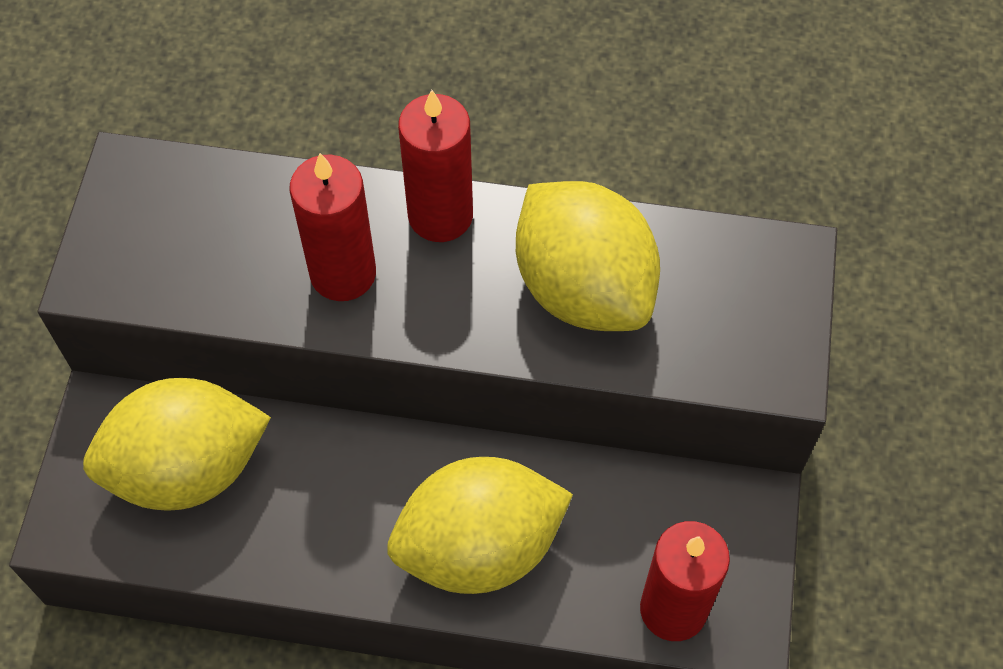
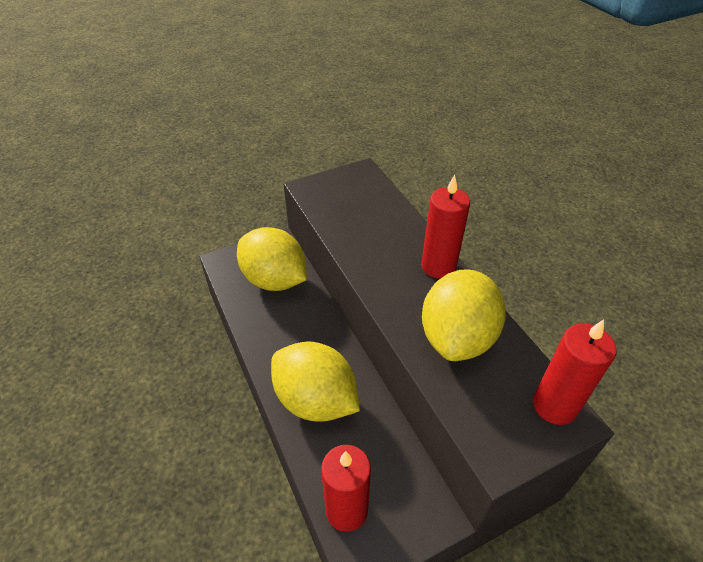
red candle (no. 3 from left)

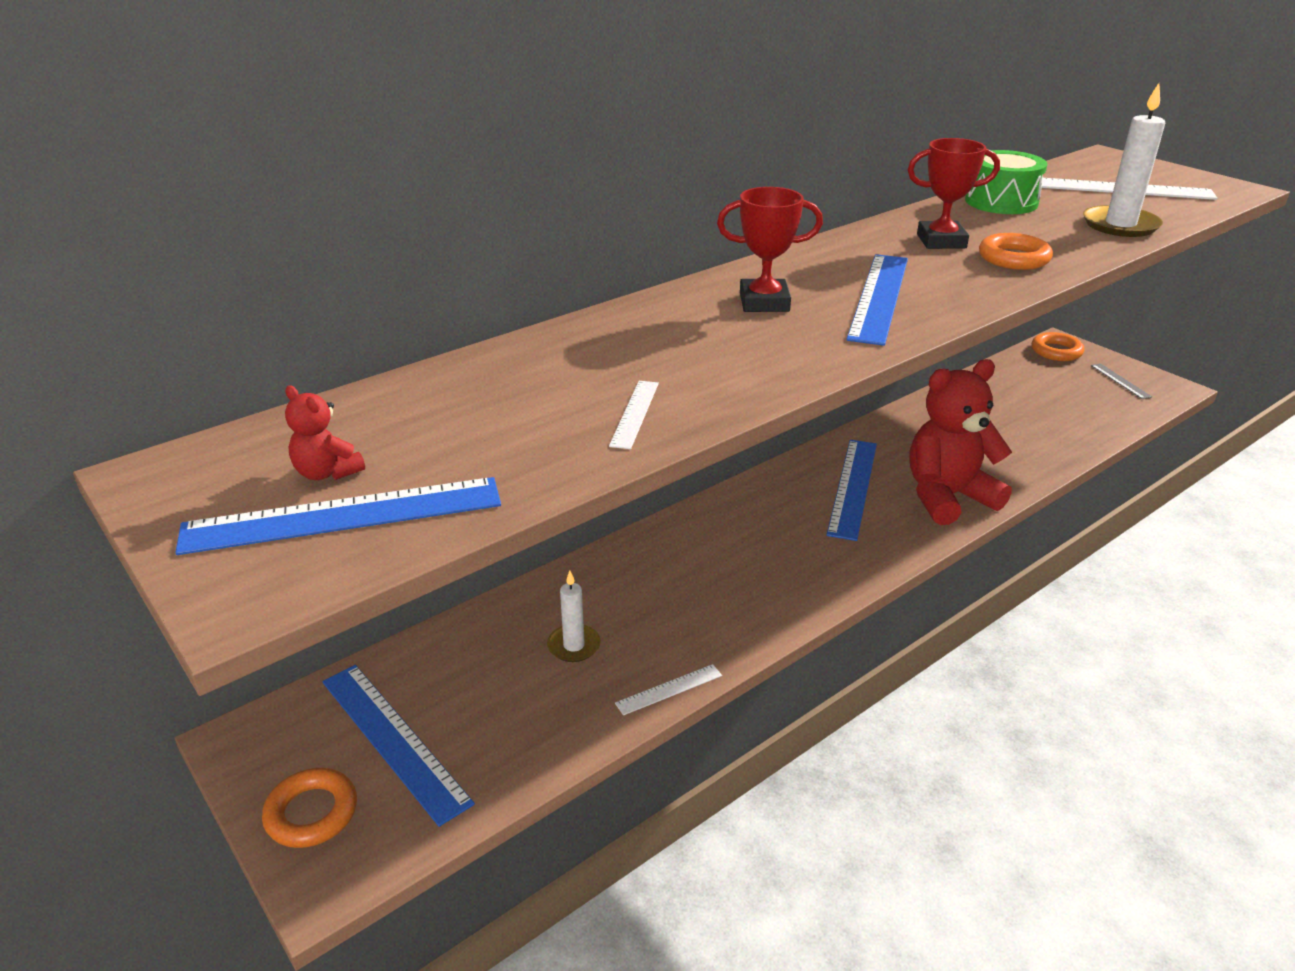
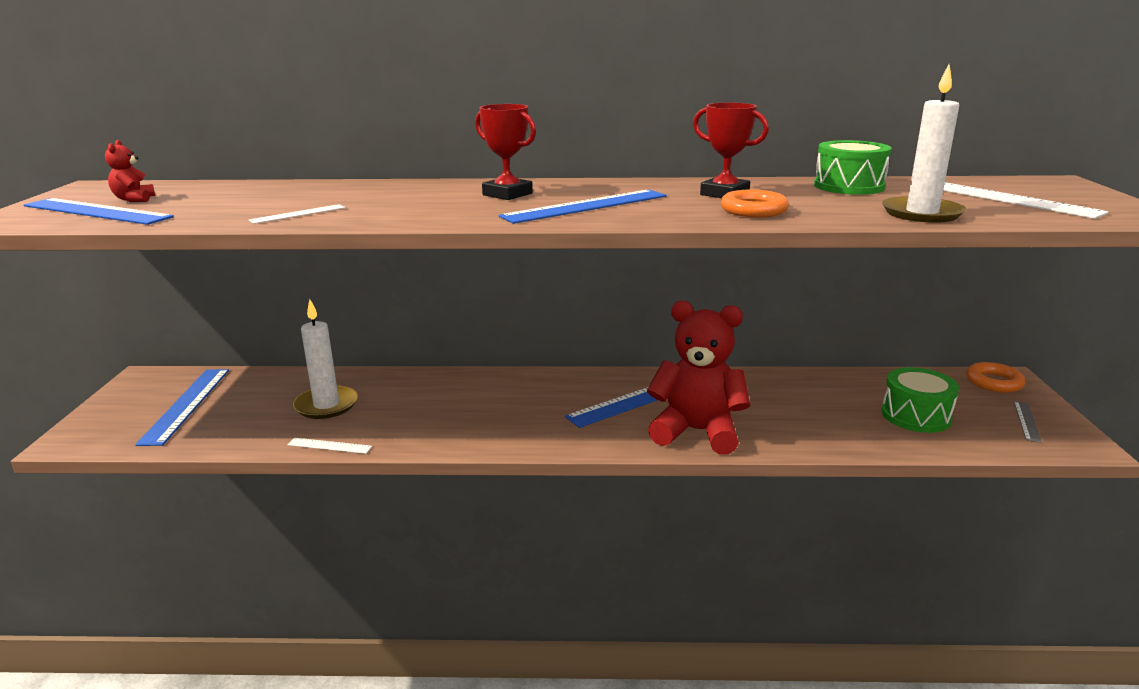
orange ring (no. 1 from left in the first image)
green drum (no. 2 from left)
white candle (no. 1 from left)

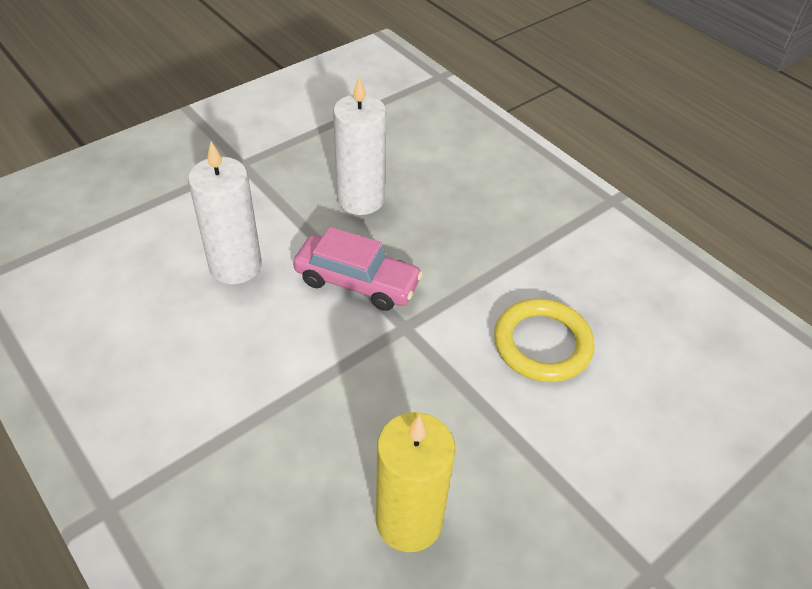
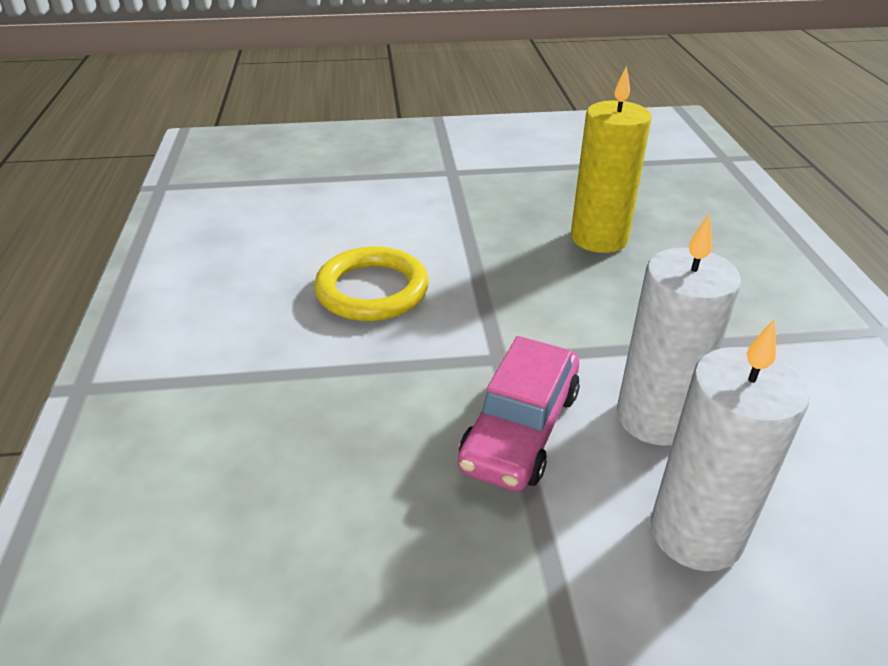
white candle (no. 1 from left)
pink car

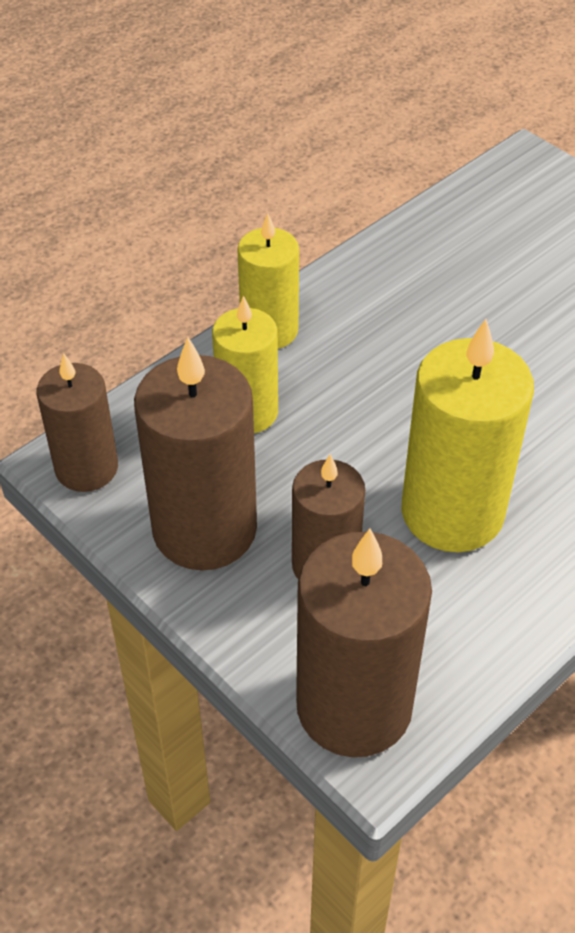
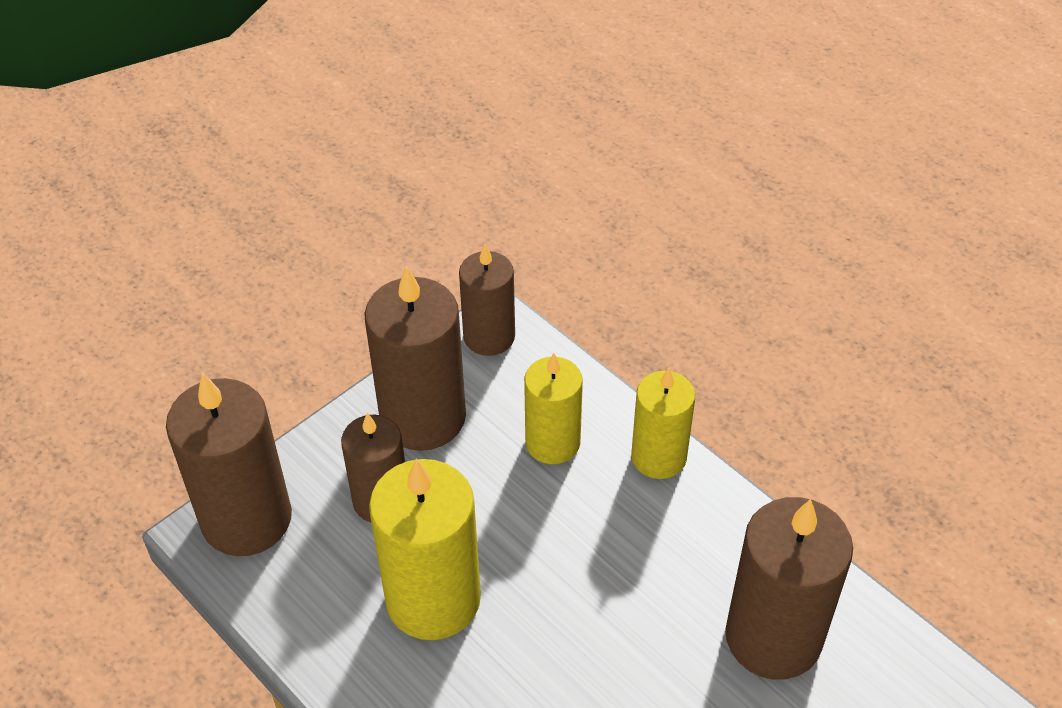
brown candle (no. 5 from left)

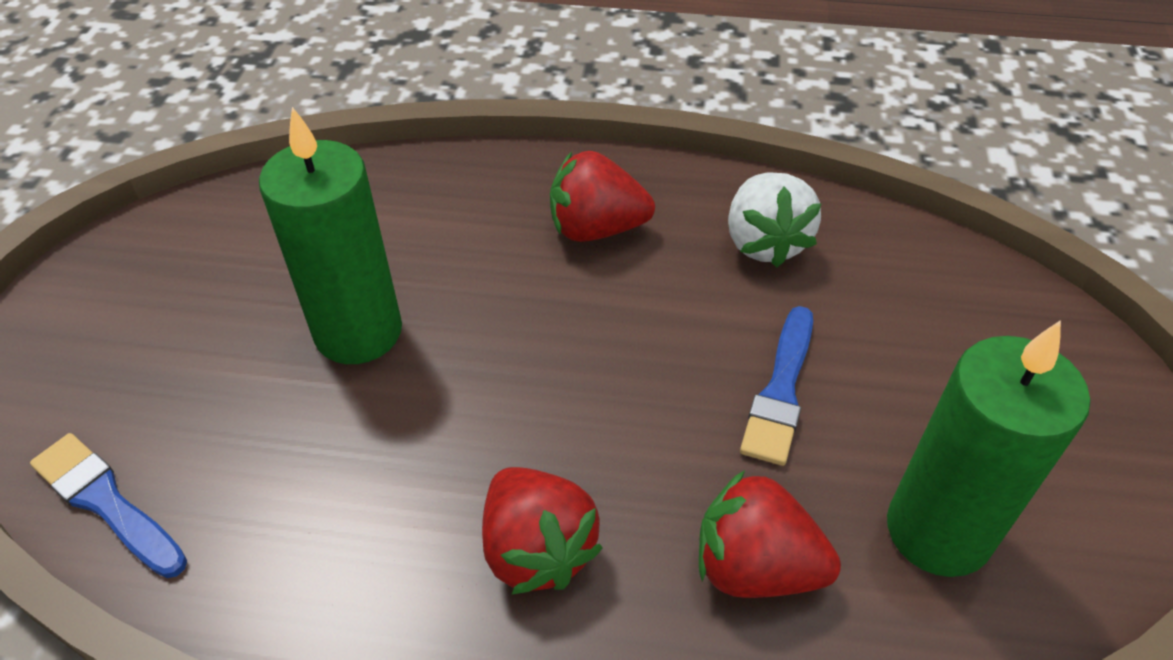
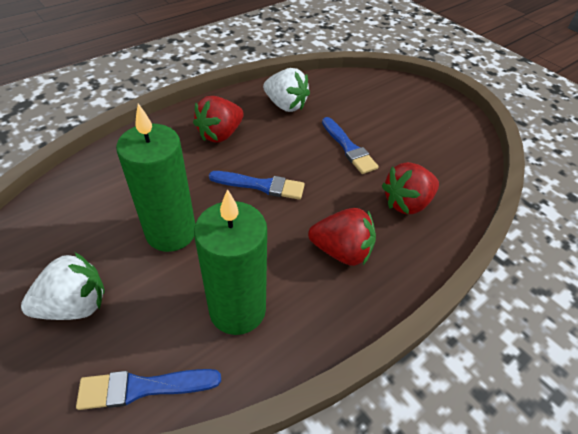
white strawberry (no. 1 from left)
blue brush (no. 2 from left)
green candle (no. 2 from left)

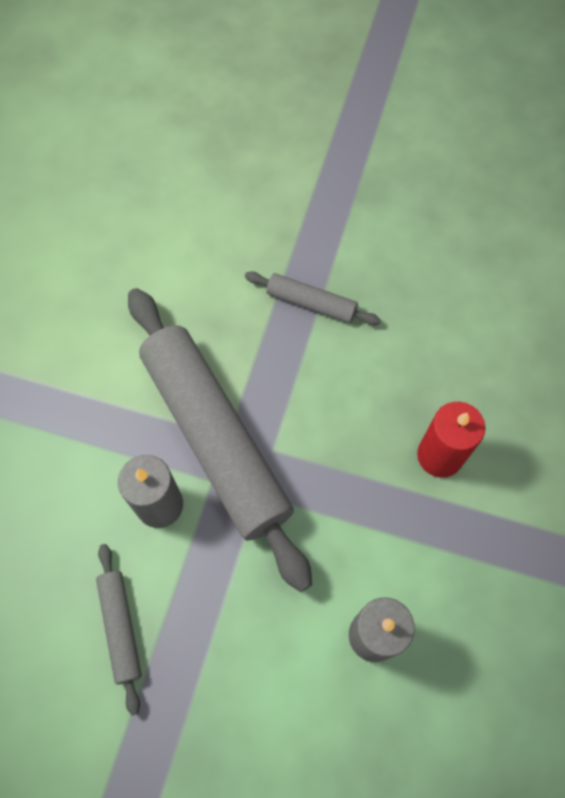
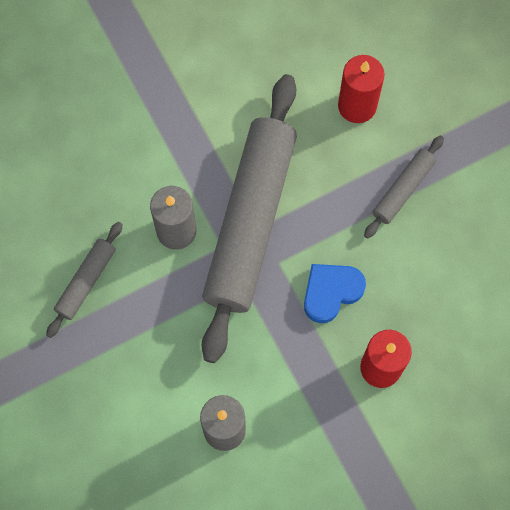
blue heart
red candle (no. 1 from left)
grey rolling pin (no. 3 from left)

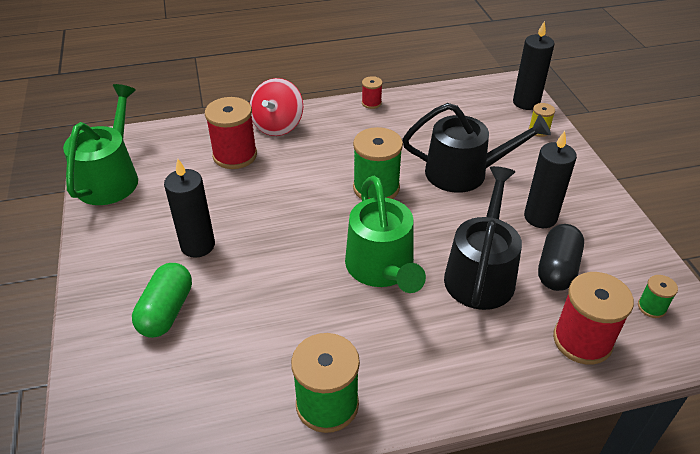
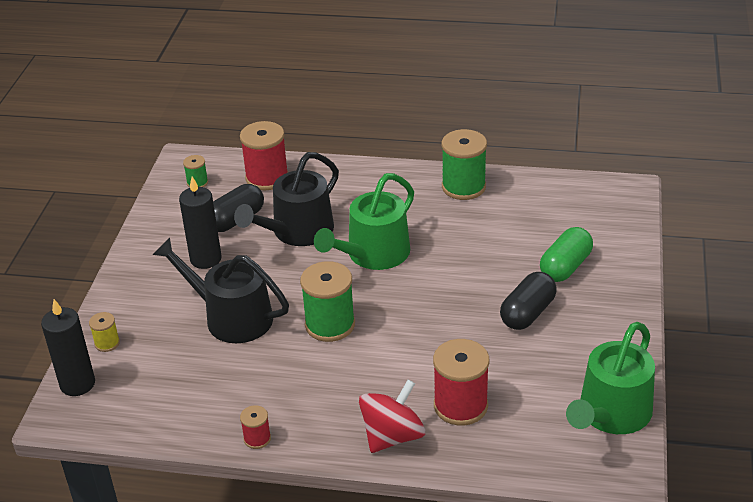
black capsule (no. 2 from left)
green watering can (no. 1 from left)

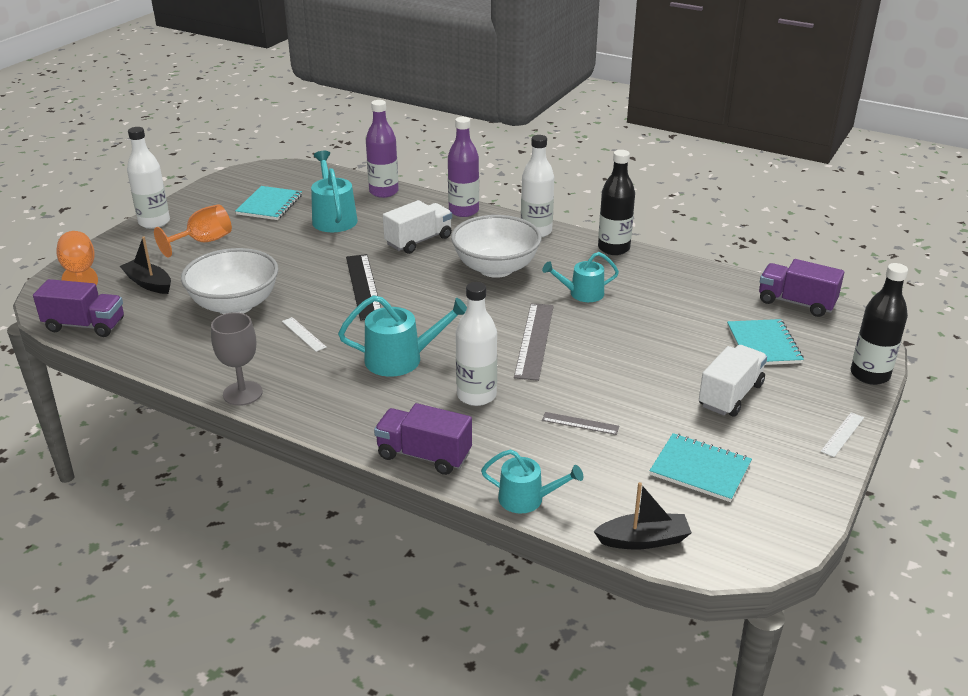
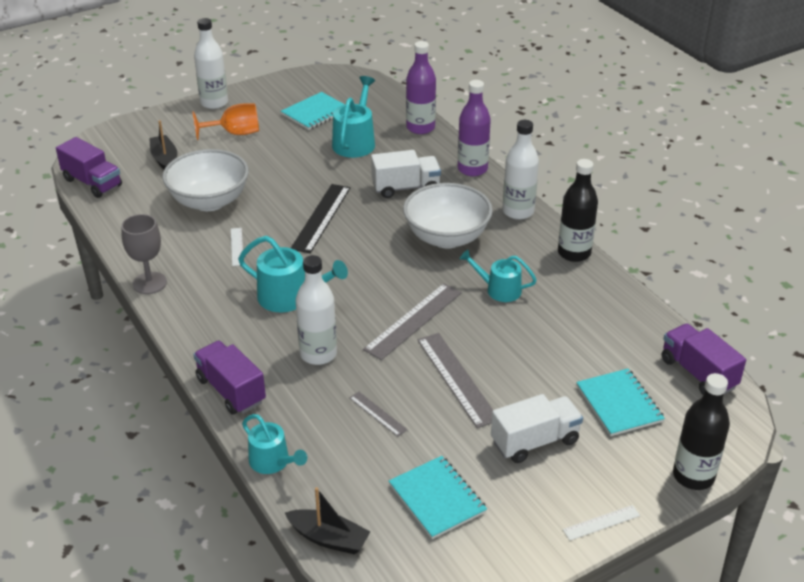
orange goblet (no. 1 from left in the first image)
grey ruler (no. 3 from left)
turquoise notebook (no. 3 from left)

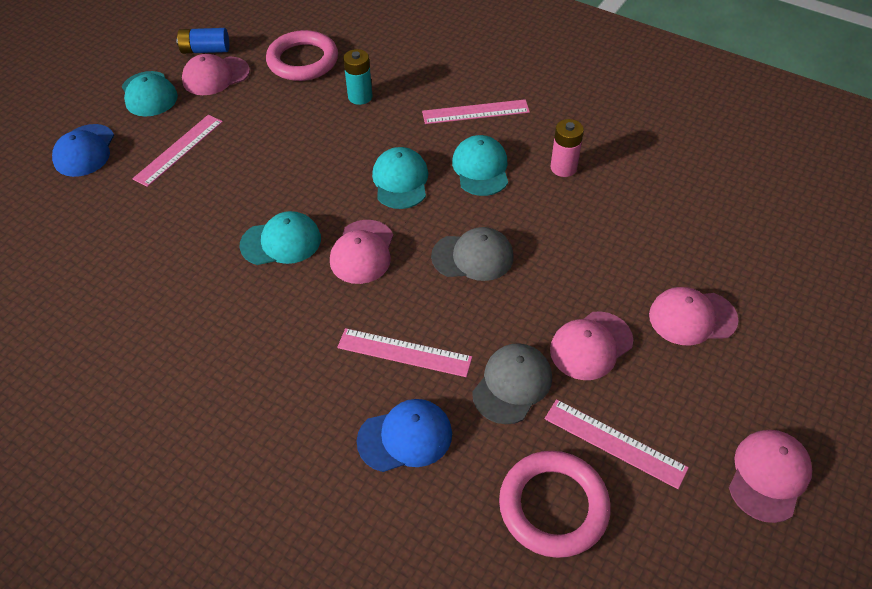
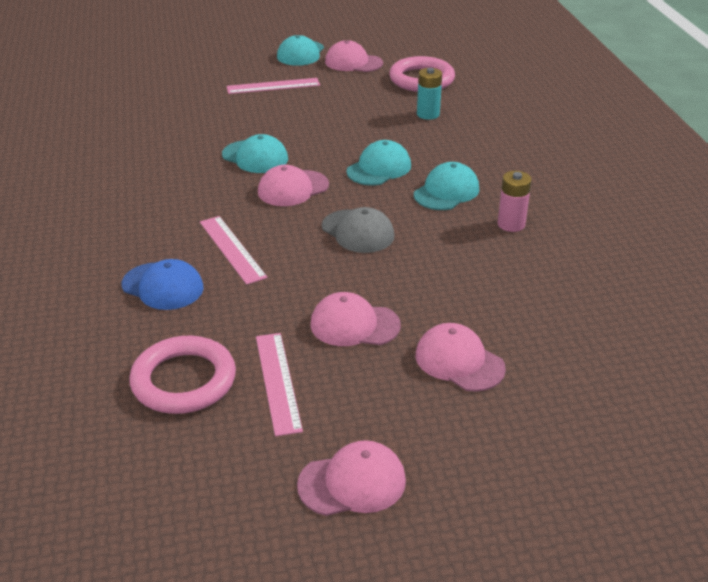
blue cap (no. 1 from left in the first image)
blue battery
pink ruler (no. 3 from left in the first image)
grey cap (no. 2 from left in the first image)

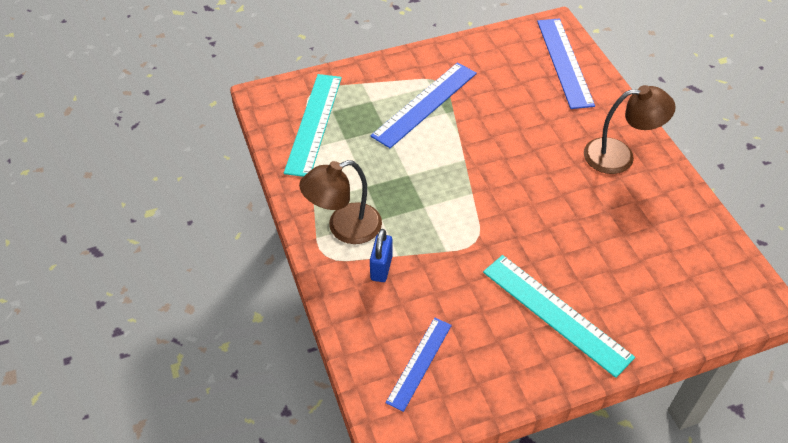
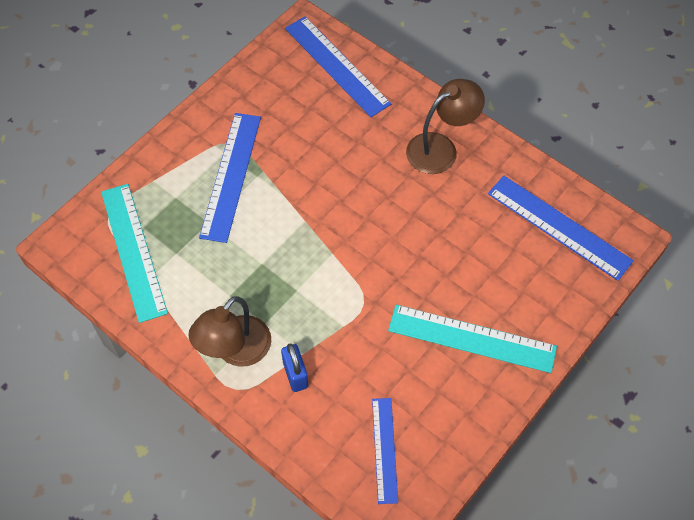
blue ruler (no. 4 from left)

